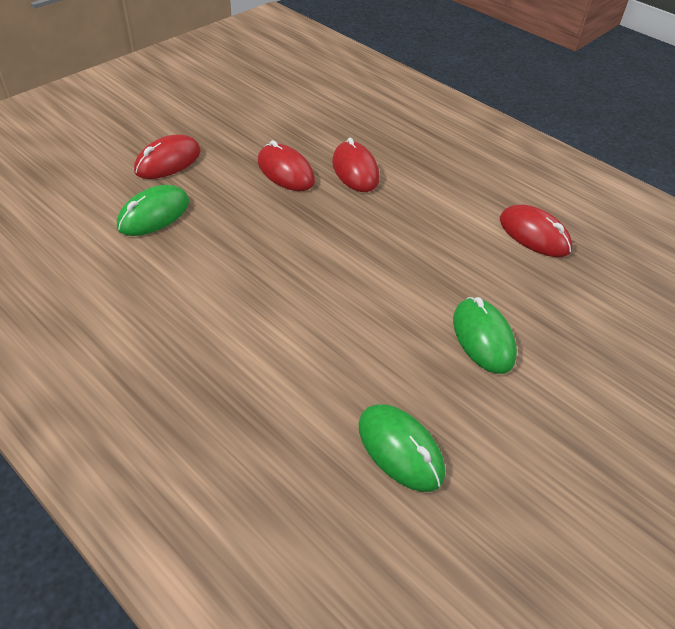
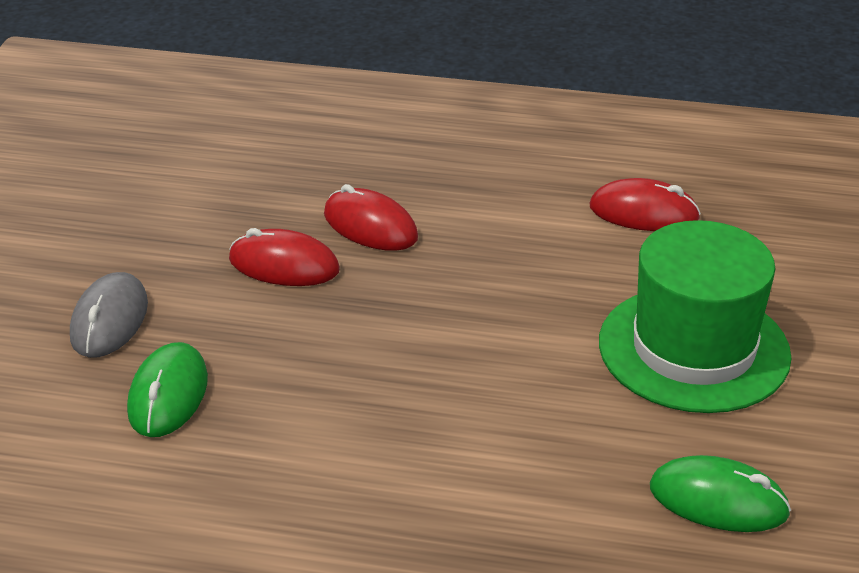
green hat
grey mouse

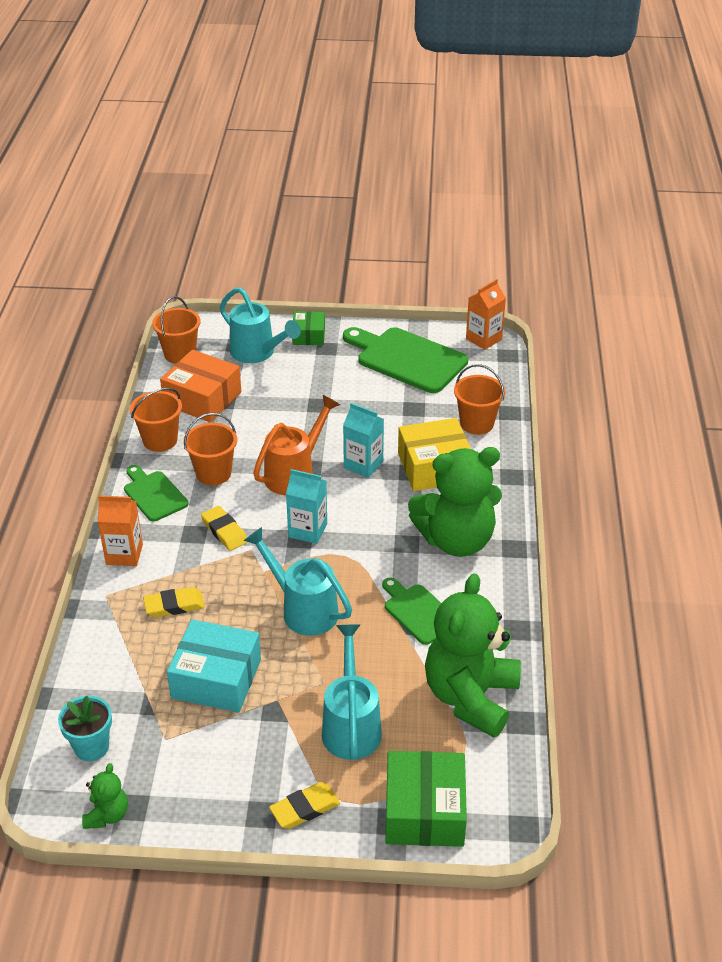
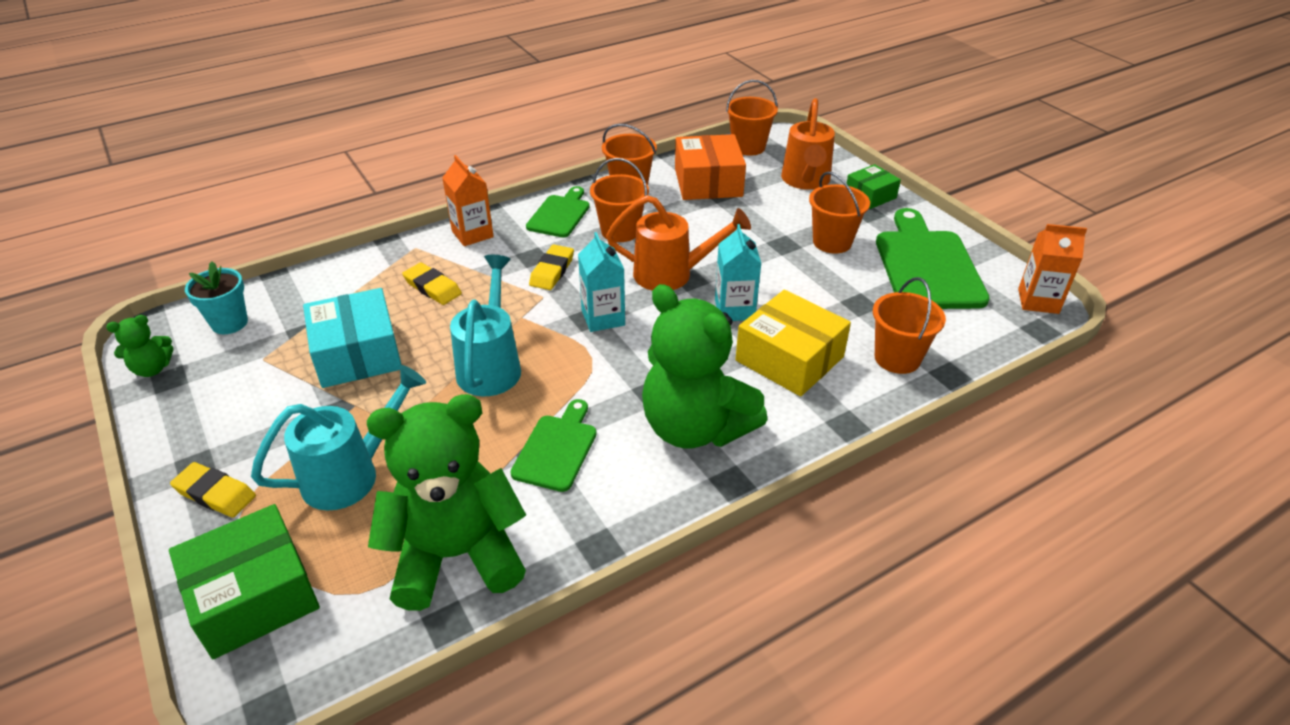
orange bucket (no. 4 from left)
orange watering can (no. 2 from left)

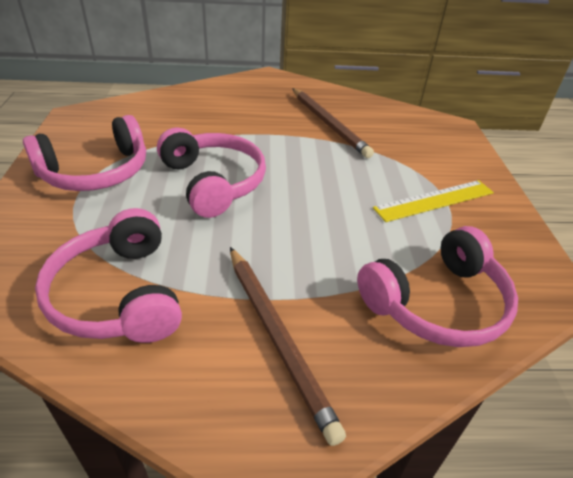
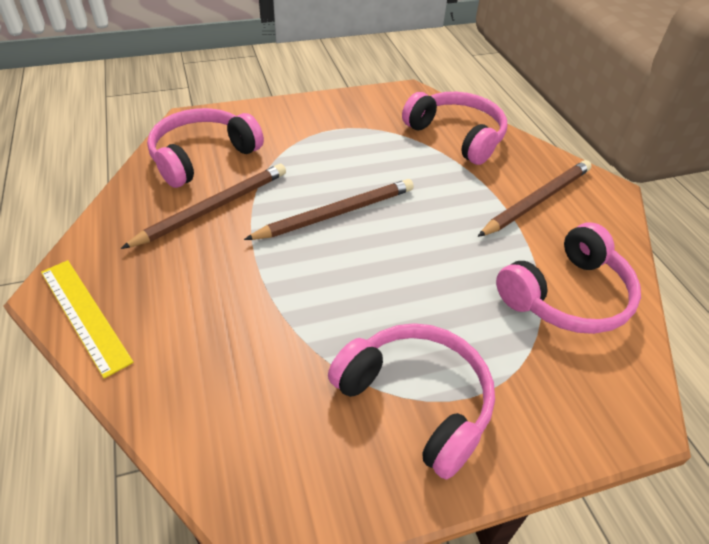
brown pencil (no. 2 from left)
pink headphones (no. 1 from left)
yellow ruler

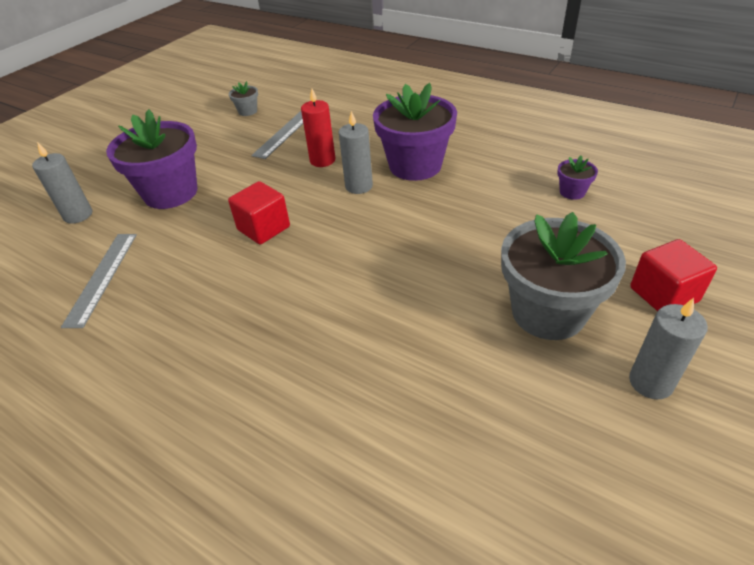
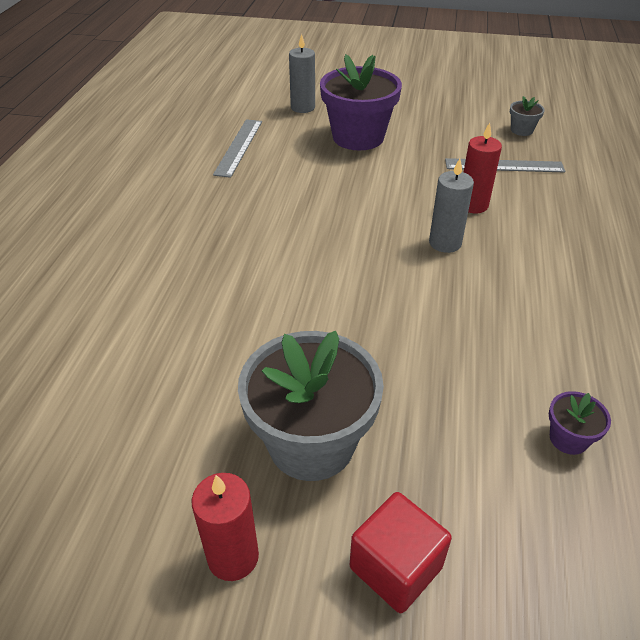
red cube (no. 1 from left in the first image)
purple flower pot (no. 2 from left in the first image)
red candle (no. 1 from left)
grey ruler (no. 1 from left)

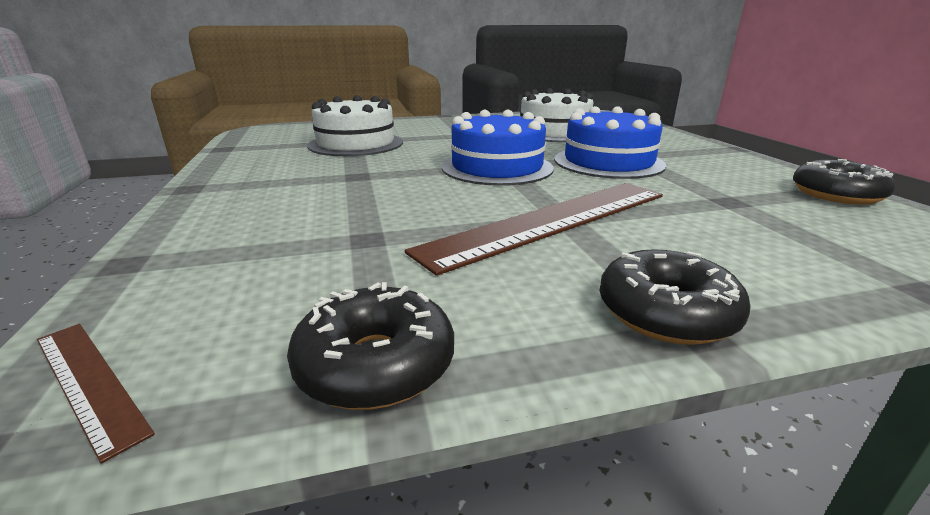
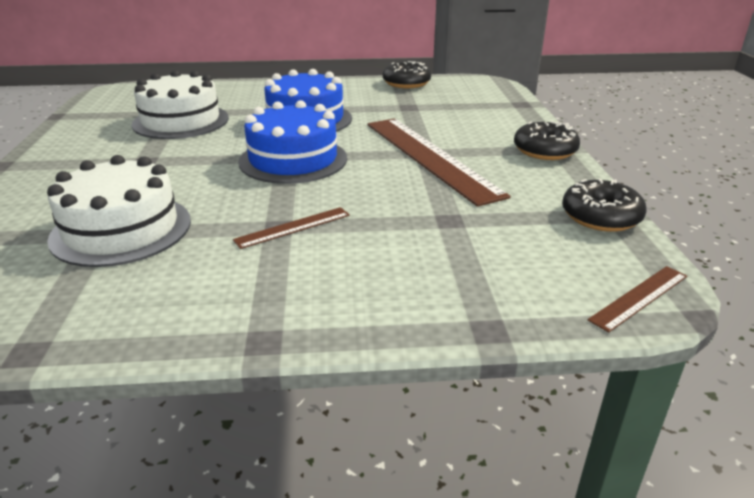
brown ruler (no. 1 from left)

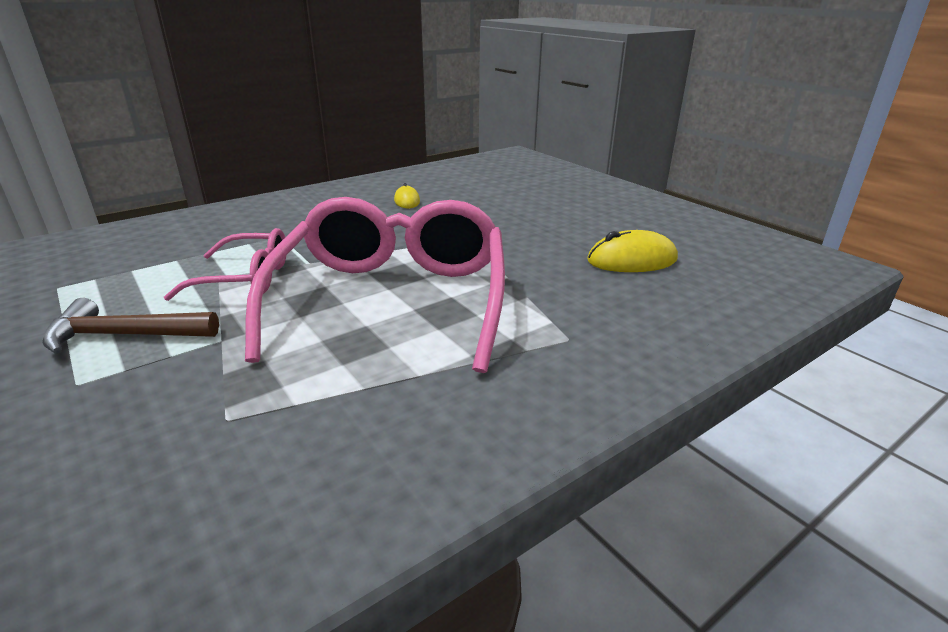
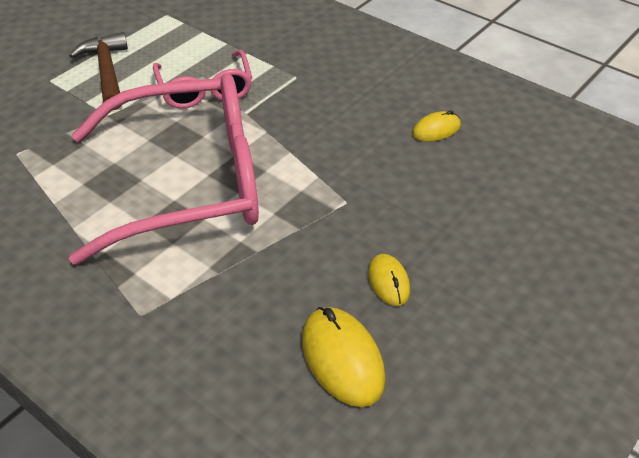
yellow mouse (no. 2 from left)

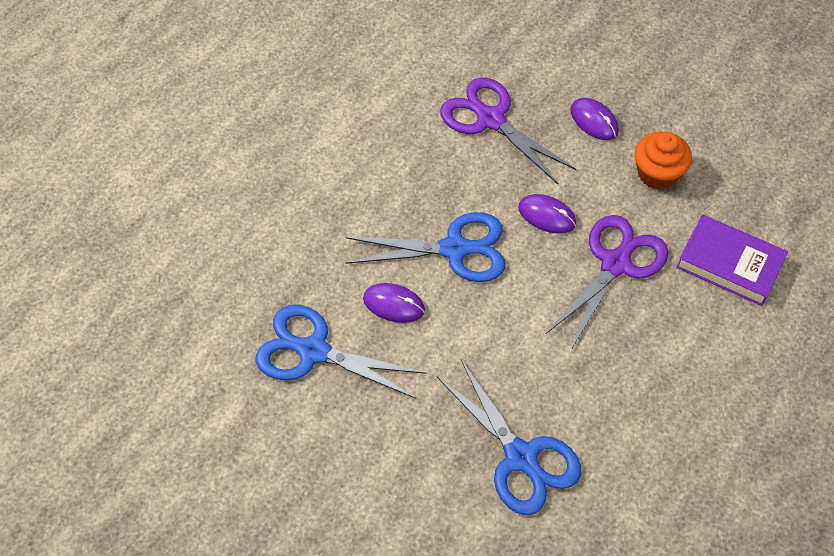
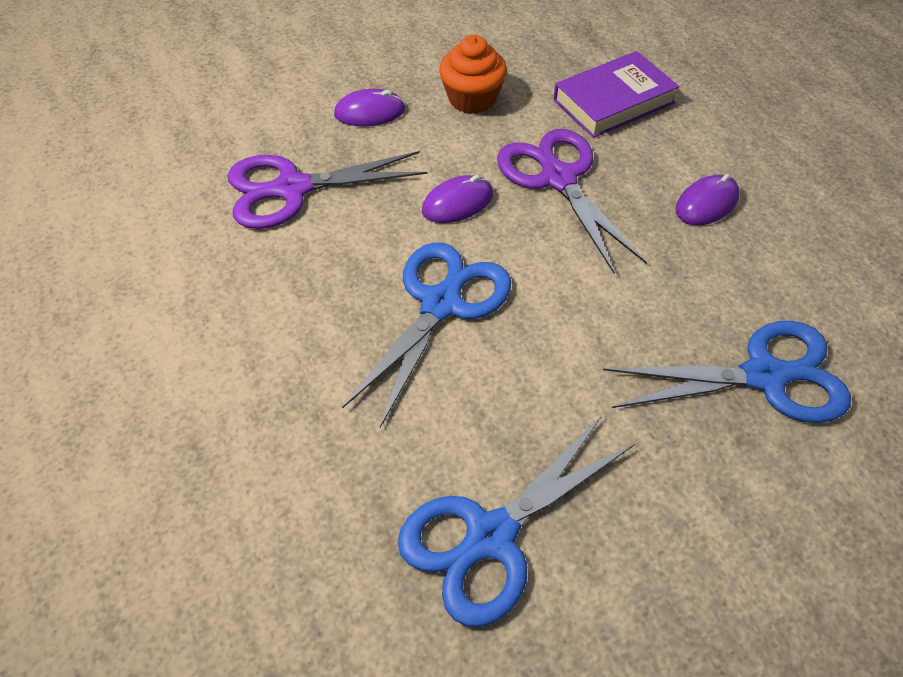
purple mouse (no. 3 from left)

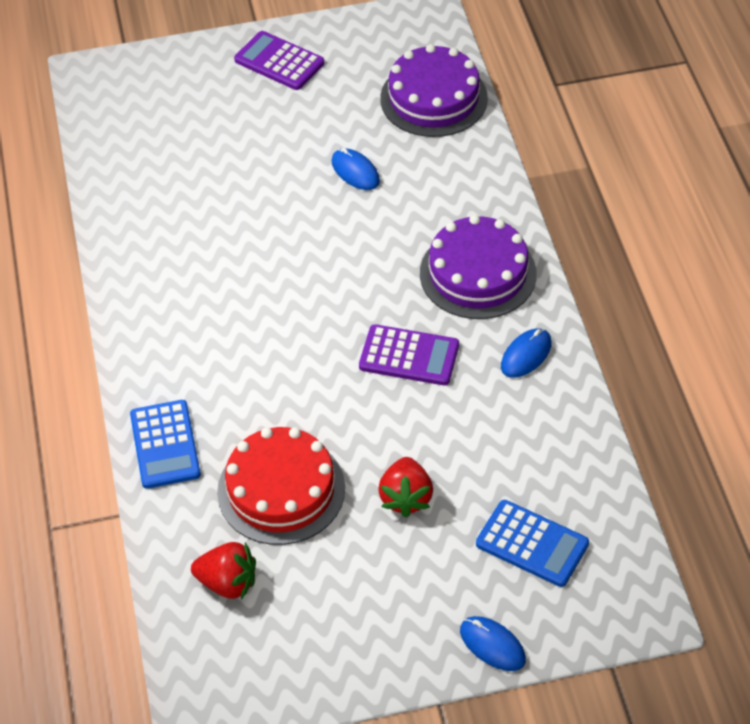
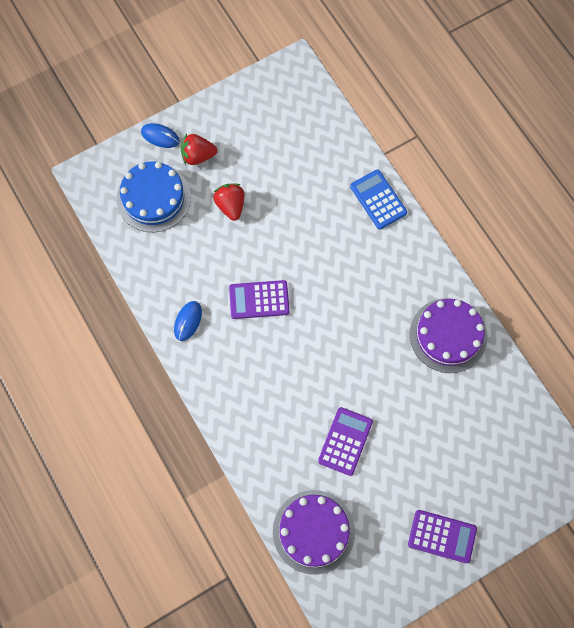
red cake
red strawberry (no. 1 from left)
purple cake (no. 2 from left)
purple calculator (no. 2 from left)
blue cake

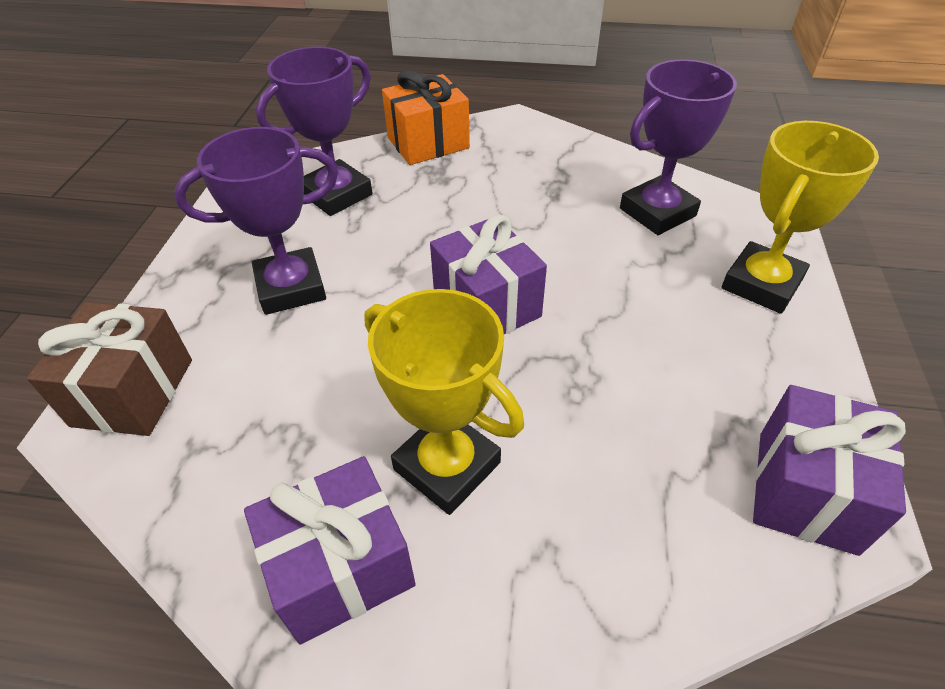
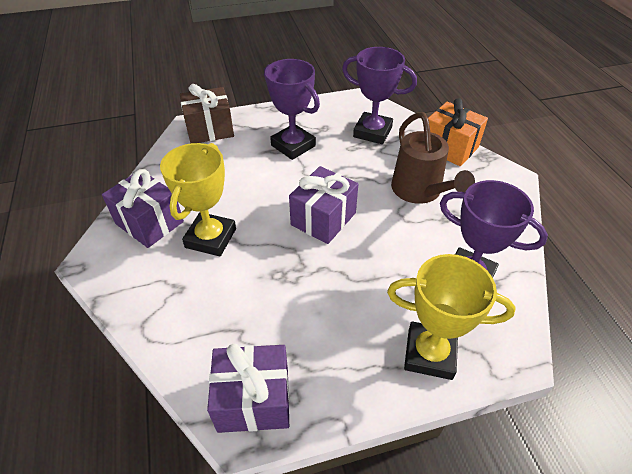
brown watering can

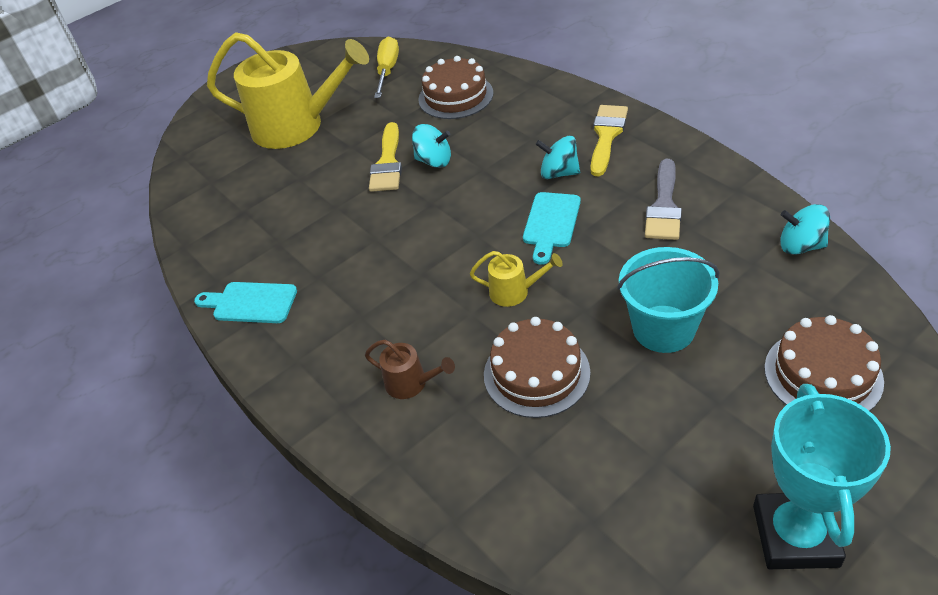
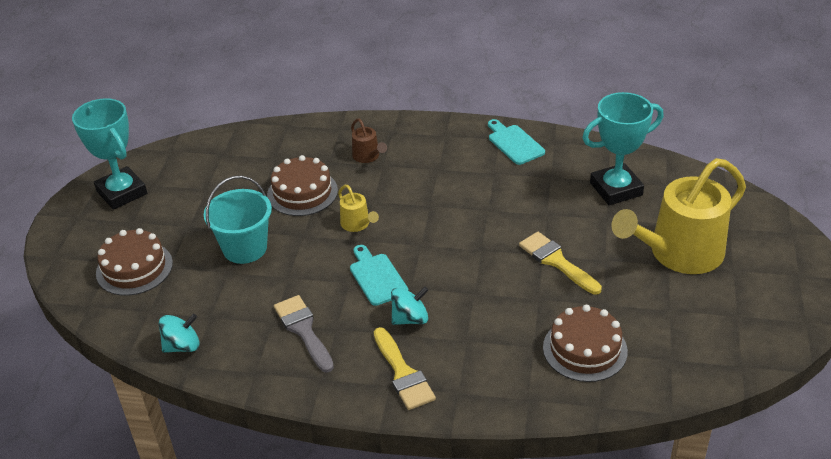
yellow screwdriver
turquoise spinning top (no. 1 from left in the first image)
turquoise trophy (no. 2 from left)
turquoise cutting board (no. 2 from left)
brown watering can
yellow watering can (no. 1 from left)

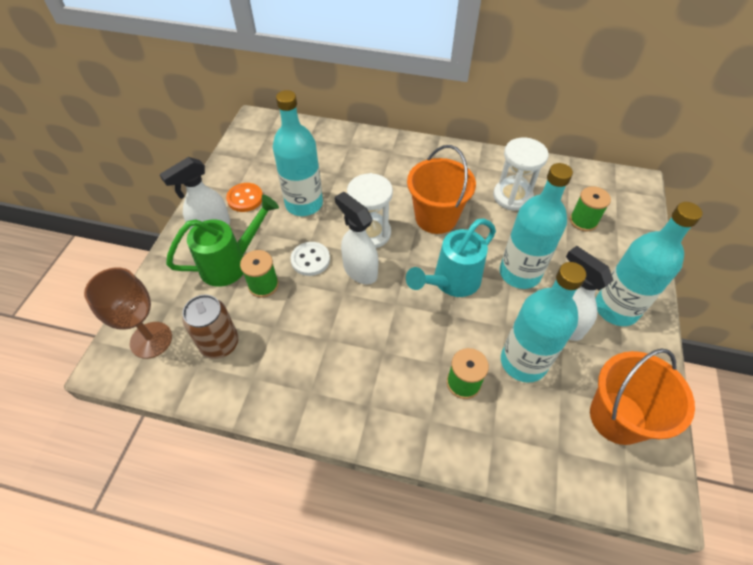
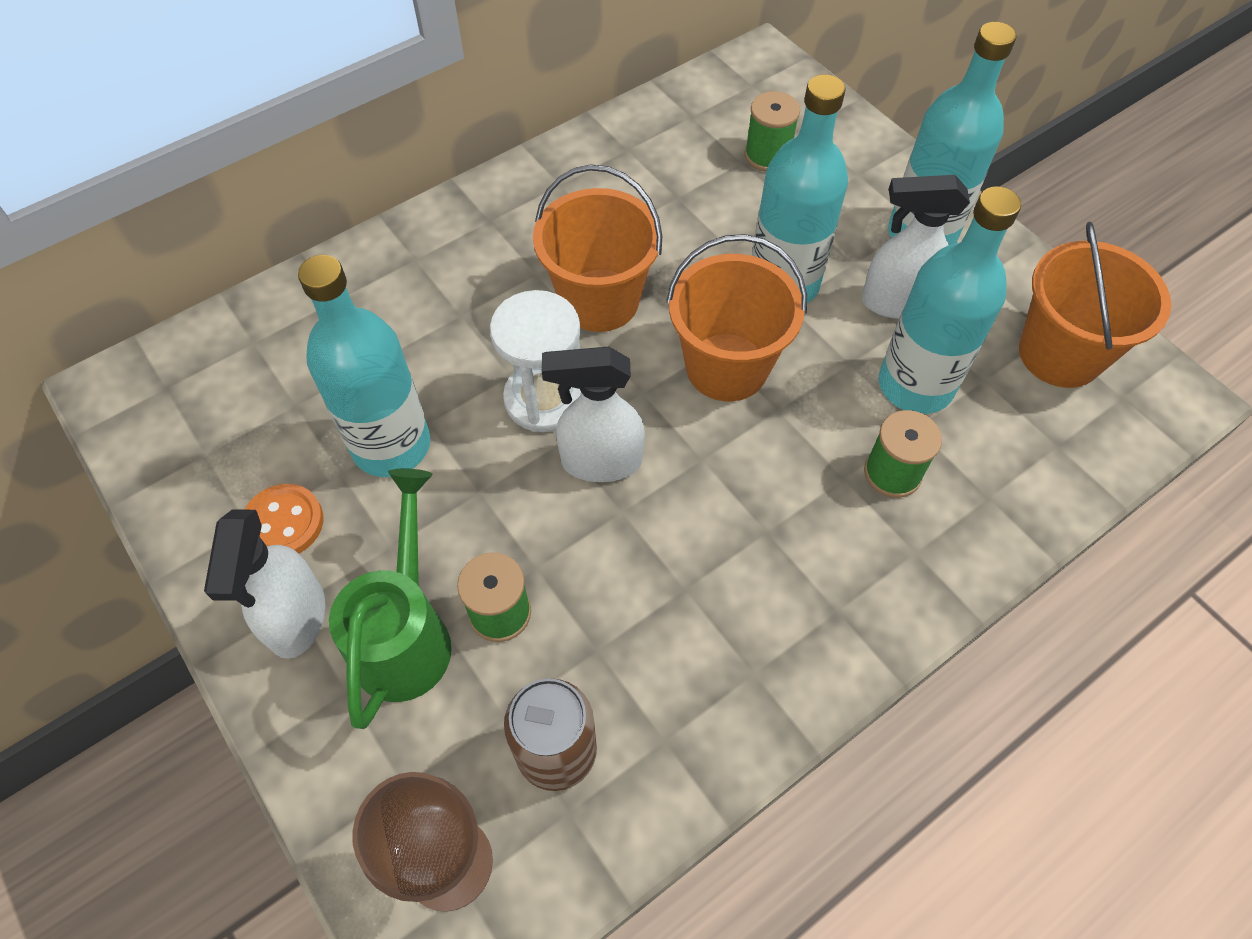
white button
white hourglass (no. 2 from left in the first image)
orange bucket (no. 2 from left)

